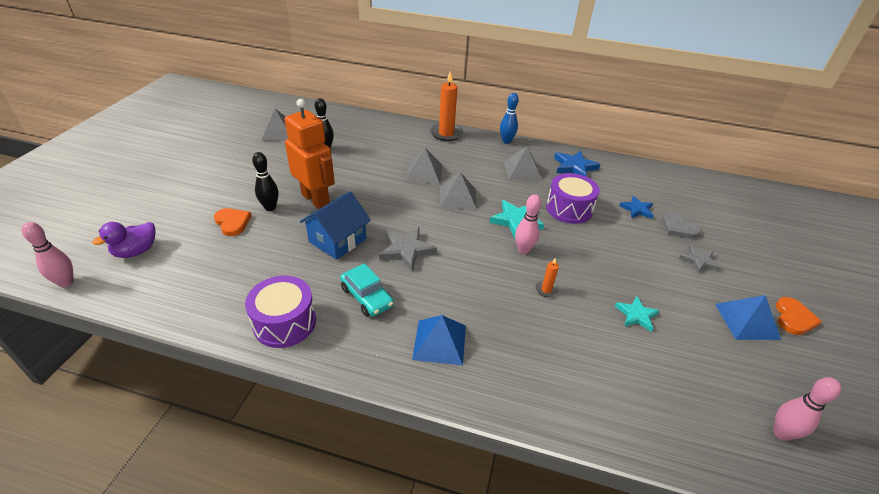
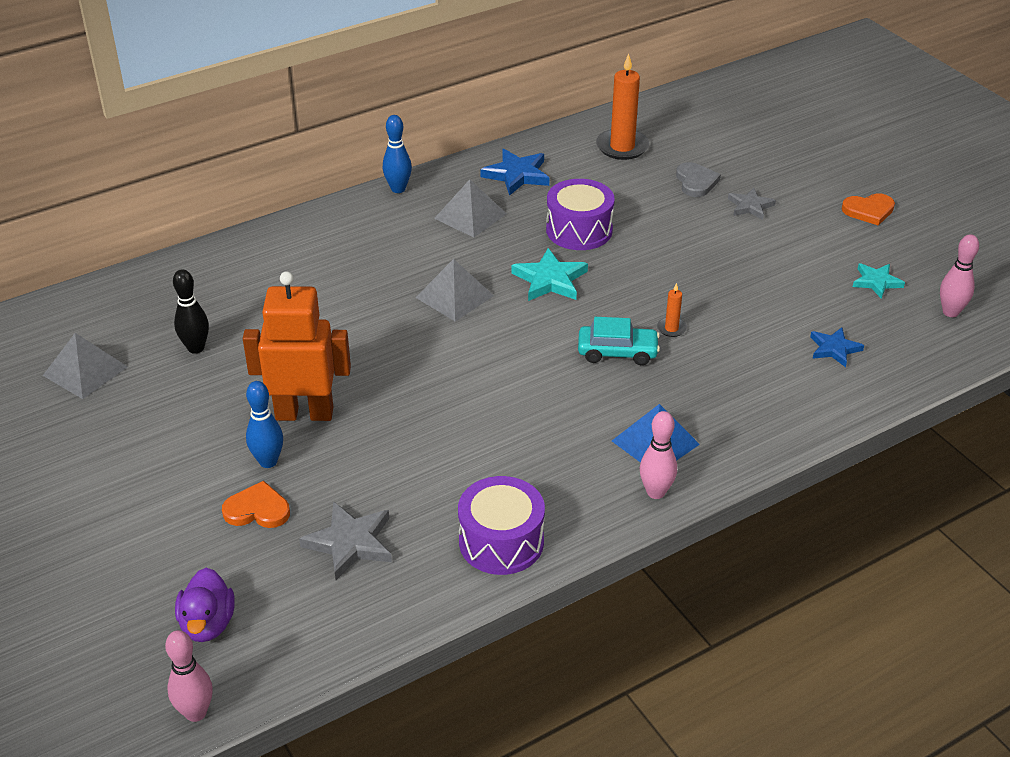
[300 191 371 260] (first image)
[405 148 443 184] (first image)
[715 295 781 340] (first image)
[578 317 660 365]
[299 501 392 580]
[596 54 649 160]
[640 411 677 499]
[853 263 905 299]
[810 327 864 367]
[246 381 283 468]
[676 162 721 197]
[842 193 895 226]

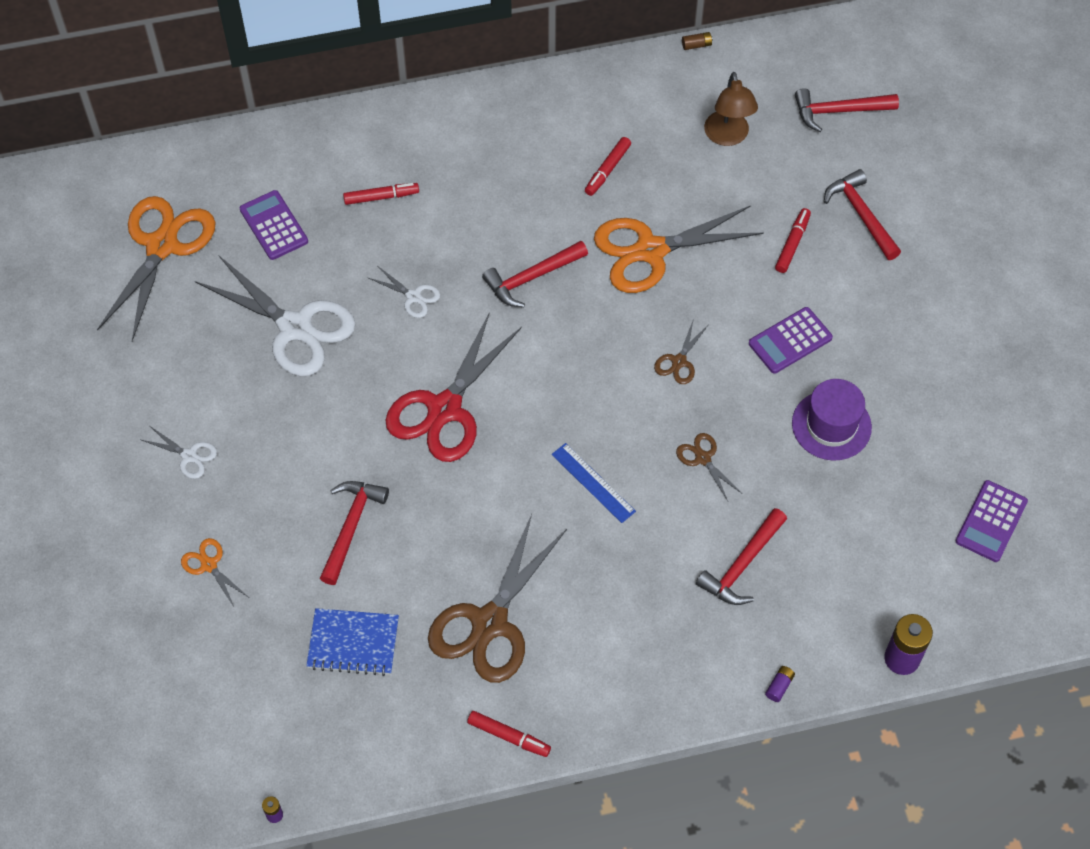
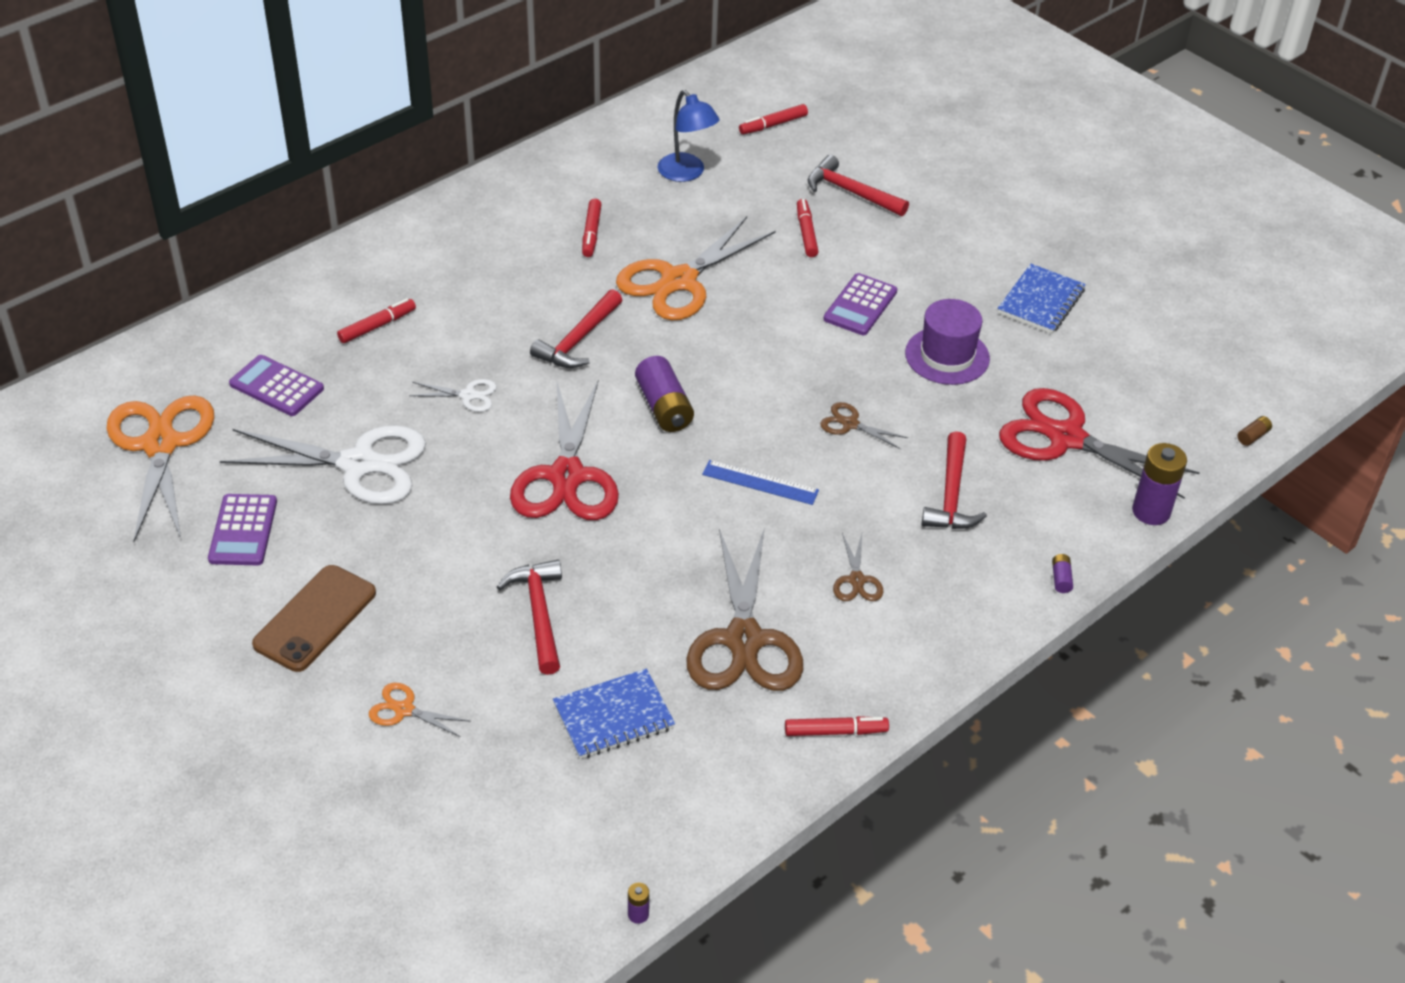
[635 356 694 432]
[997 264 1086 334]
[999 388 1200 499]
[833 533 883 601]
[1238 416 1272 446]
[208 494 277 565]
[252 565 376 672]
[739 104 808 134]
[658 90 719 182]

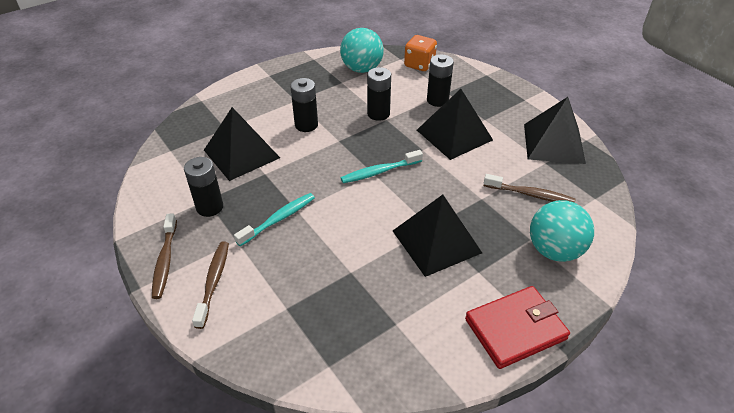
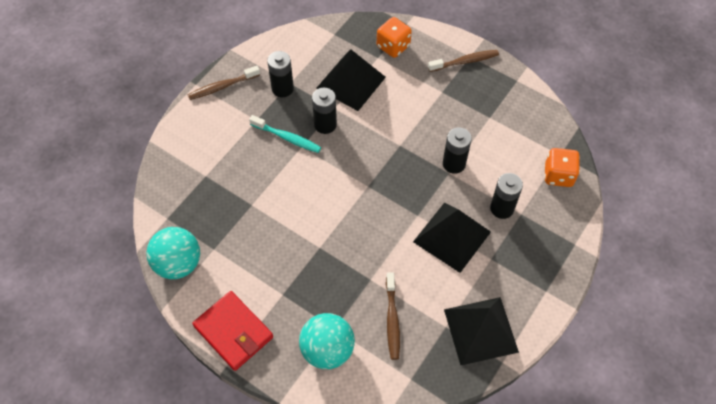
[341 150 423 183] (first image)
[393 195 482 277] (first image)
[377 17 412 58]
[428 50 499 72]
[312 88 337 134]
[146 227 200 279]

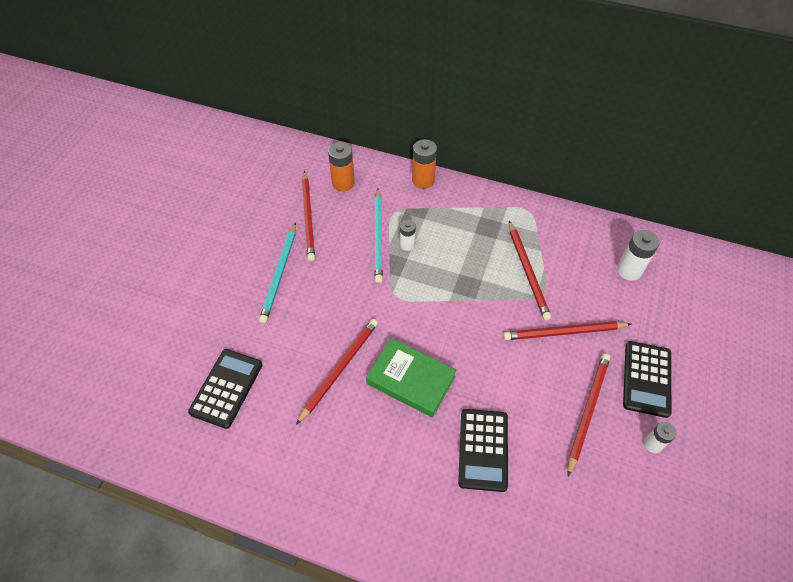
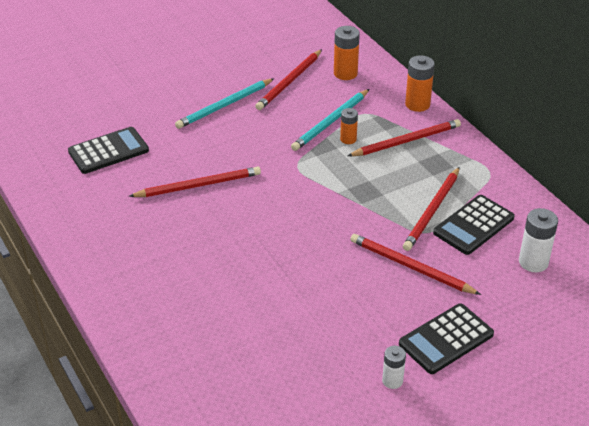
[366 338 456 418] (first image)
[433 195 515 255]
[347 119 461 156]
[340 108 358 144]

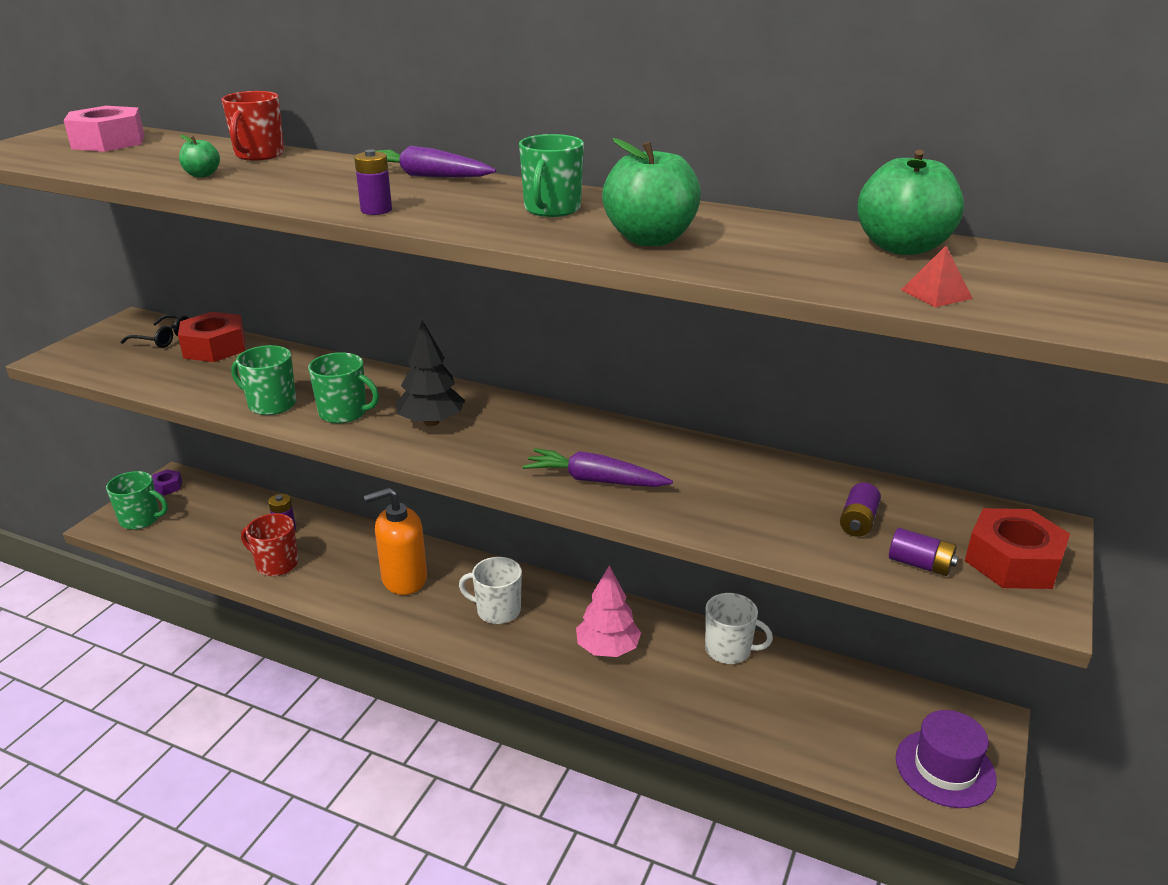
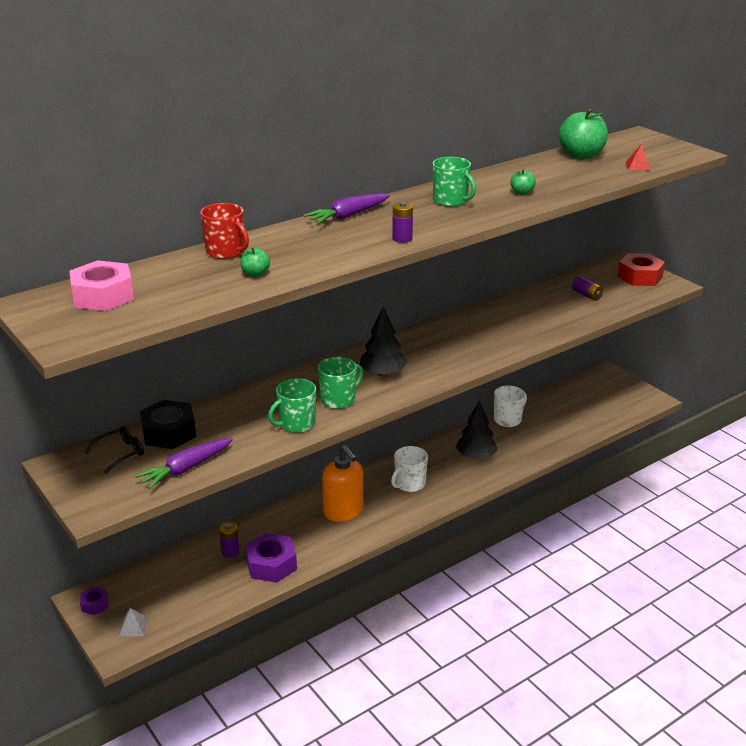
[889 528 958 576] (first image)
[896 710 997 808] (first image)
[135 438 233 489]
[119 608 148 636]
[245 533 297 583]
[140 400 196 449]
[456 400 497 460]
[322 445 363 522]
[510 170 536 195]

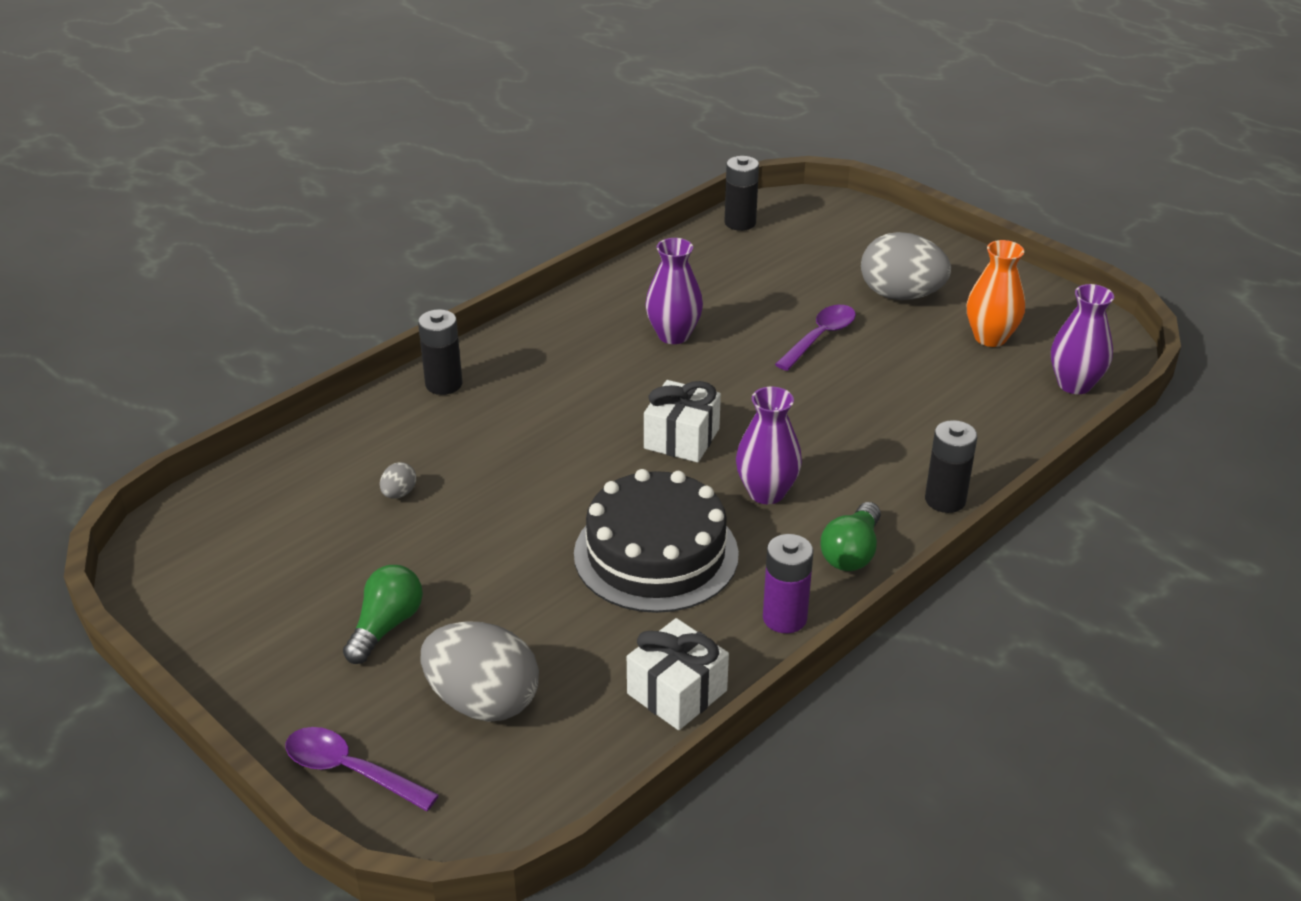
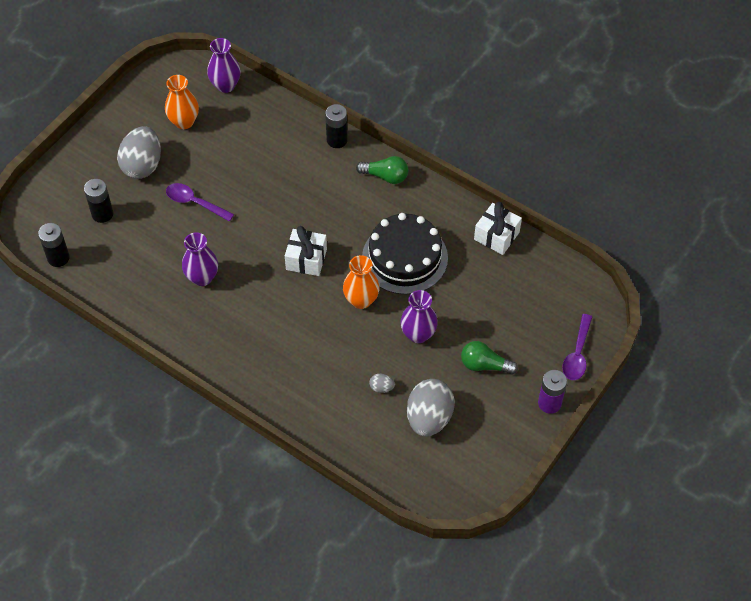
[343 255 379 309]
[84 179 113 223]
[407 379 455 437]
[400 290 438 343]
[538 370 567 414]

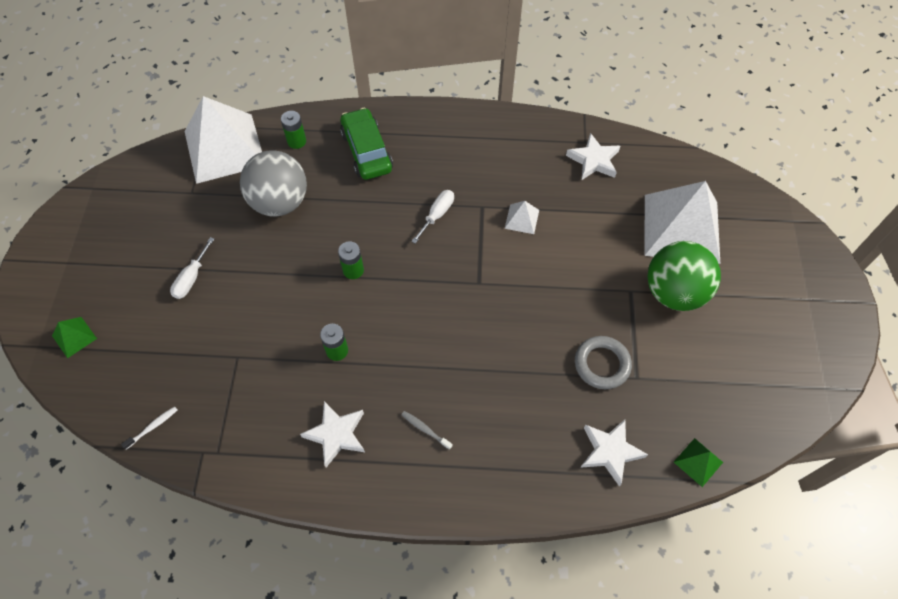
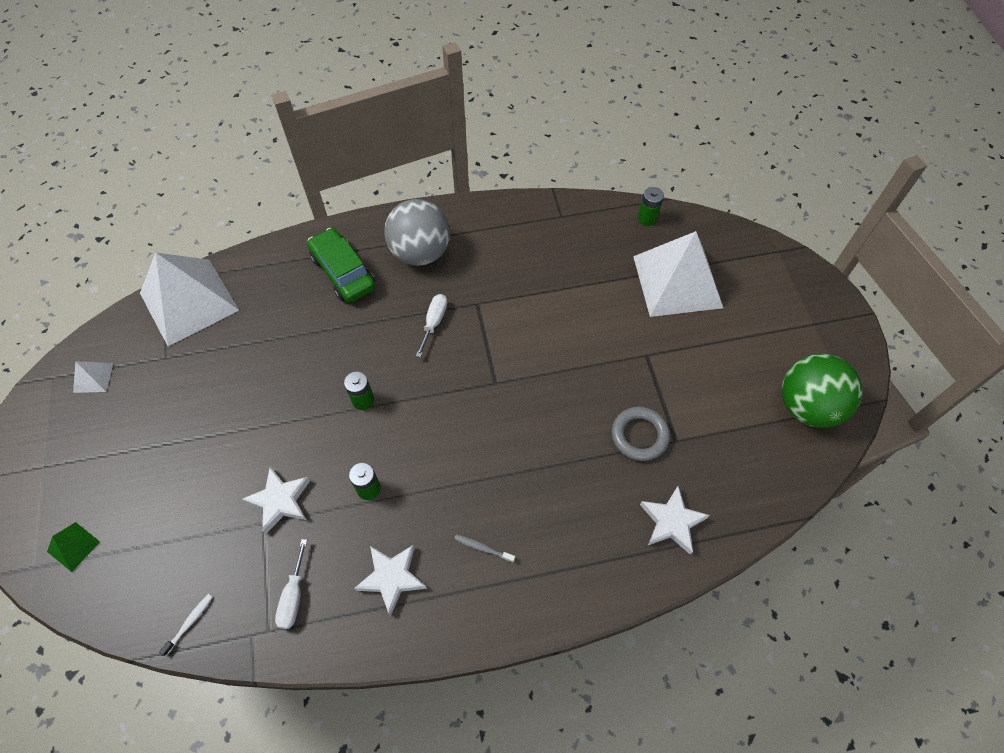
[674 438 723 487] (first image)
[275 539 307 629]
[384 199 450 266]
[638 187 664 226]
[73 361 113 393]
[242 467 311 534]
[782 354 862 427]

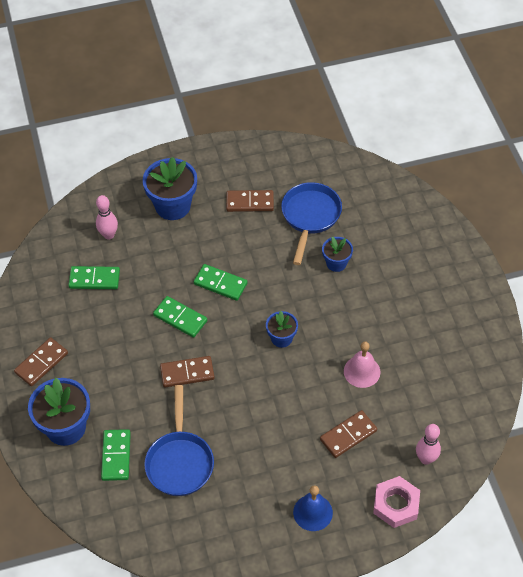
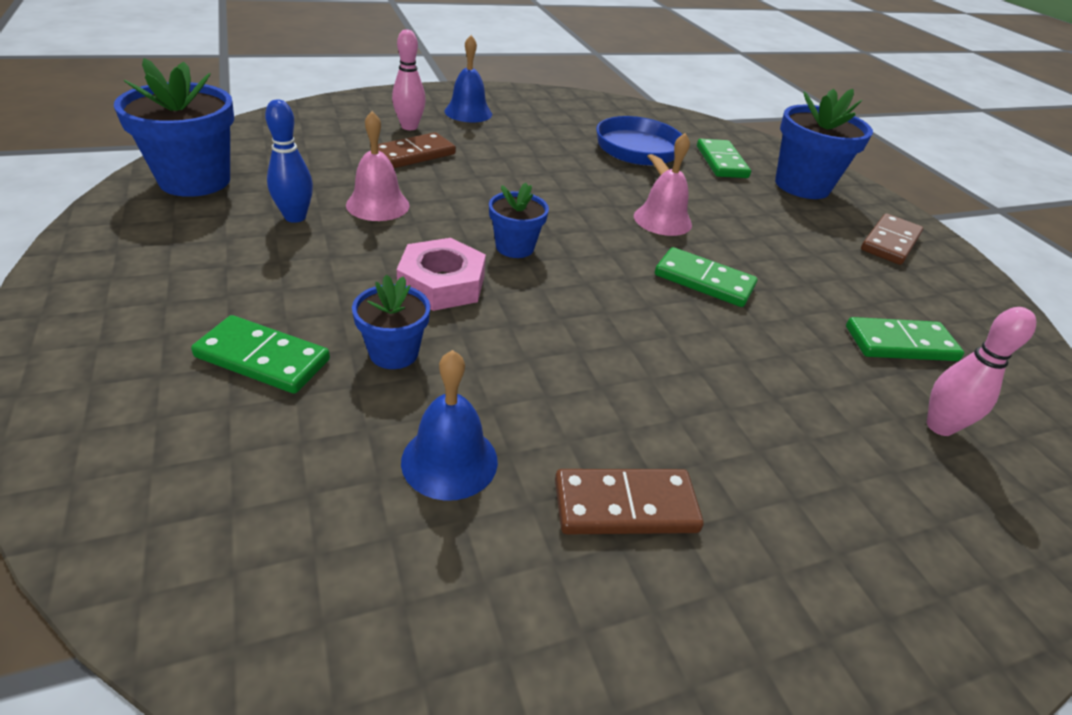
[265 99 313 223]
[114 58 234 197]
[191 315 330 394]
[397 238 486 311]
[392 29 426 130]
[634 133 692 236]
[401 350 498 501]

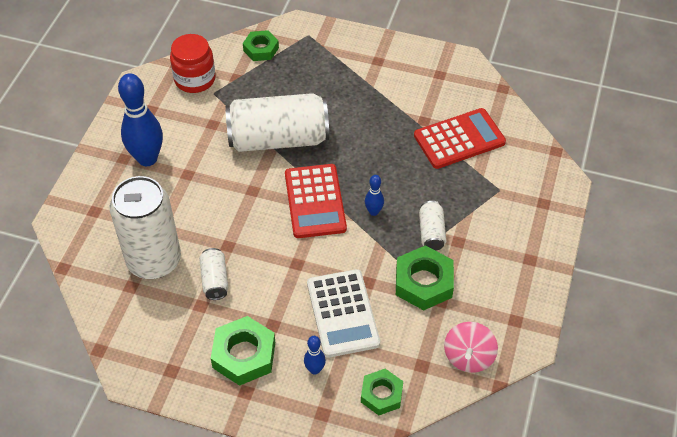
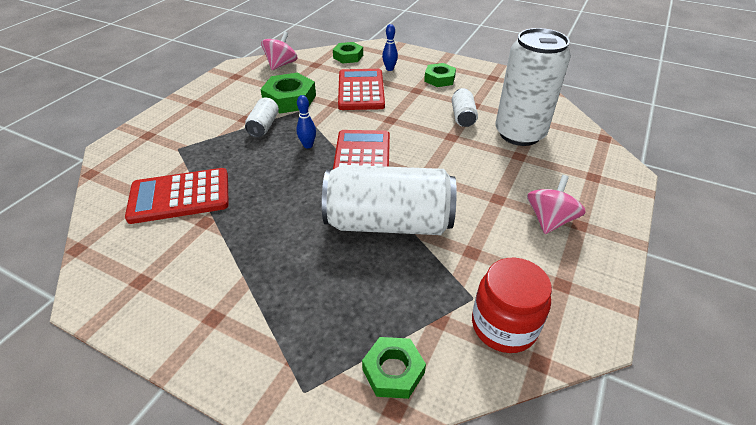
[527 175 586 234]
[338 69 385 110]
[424 63 456 87]

